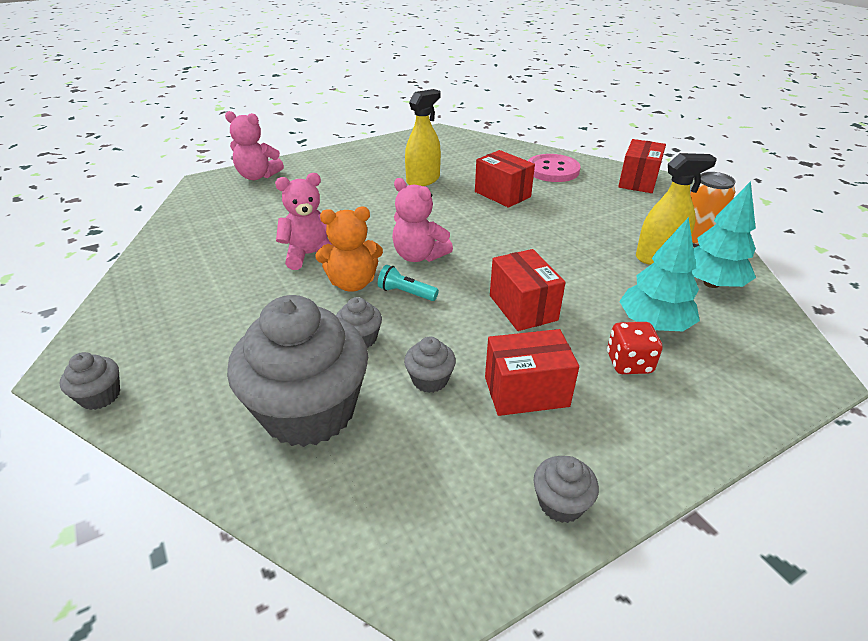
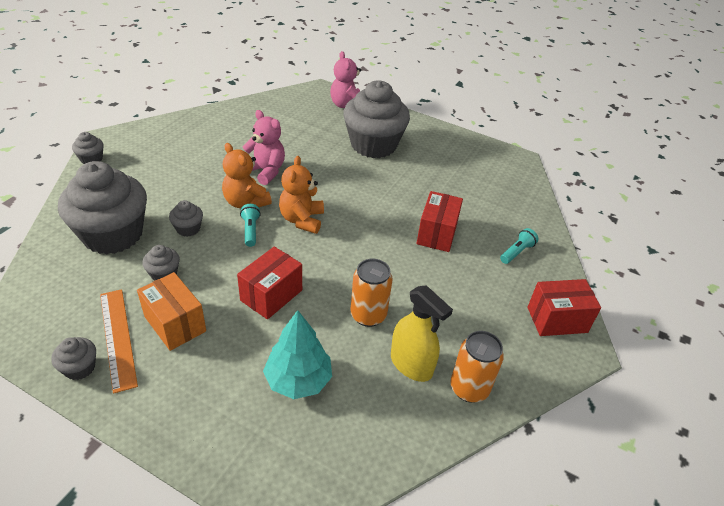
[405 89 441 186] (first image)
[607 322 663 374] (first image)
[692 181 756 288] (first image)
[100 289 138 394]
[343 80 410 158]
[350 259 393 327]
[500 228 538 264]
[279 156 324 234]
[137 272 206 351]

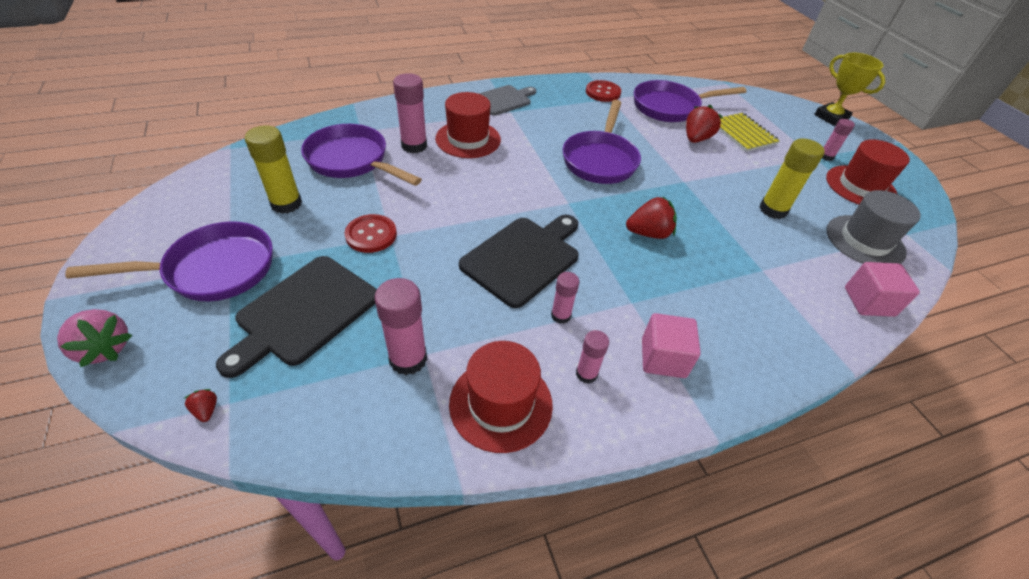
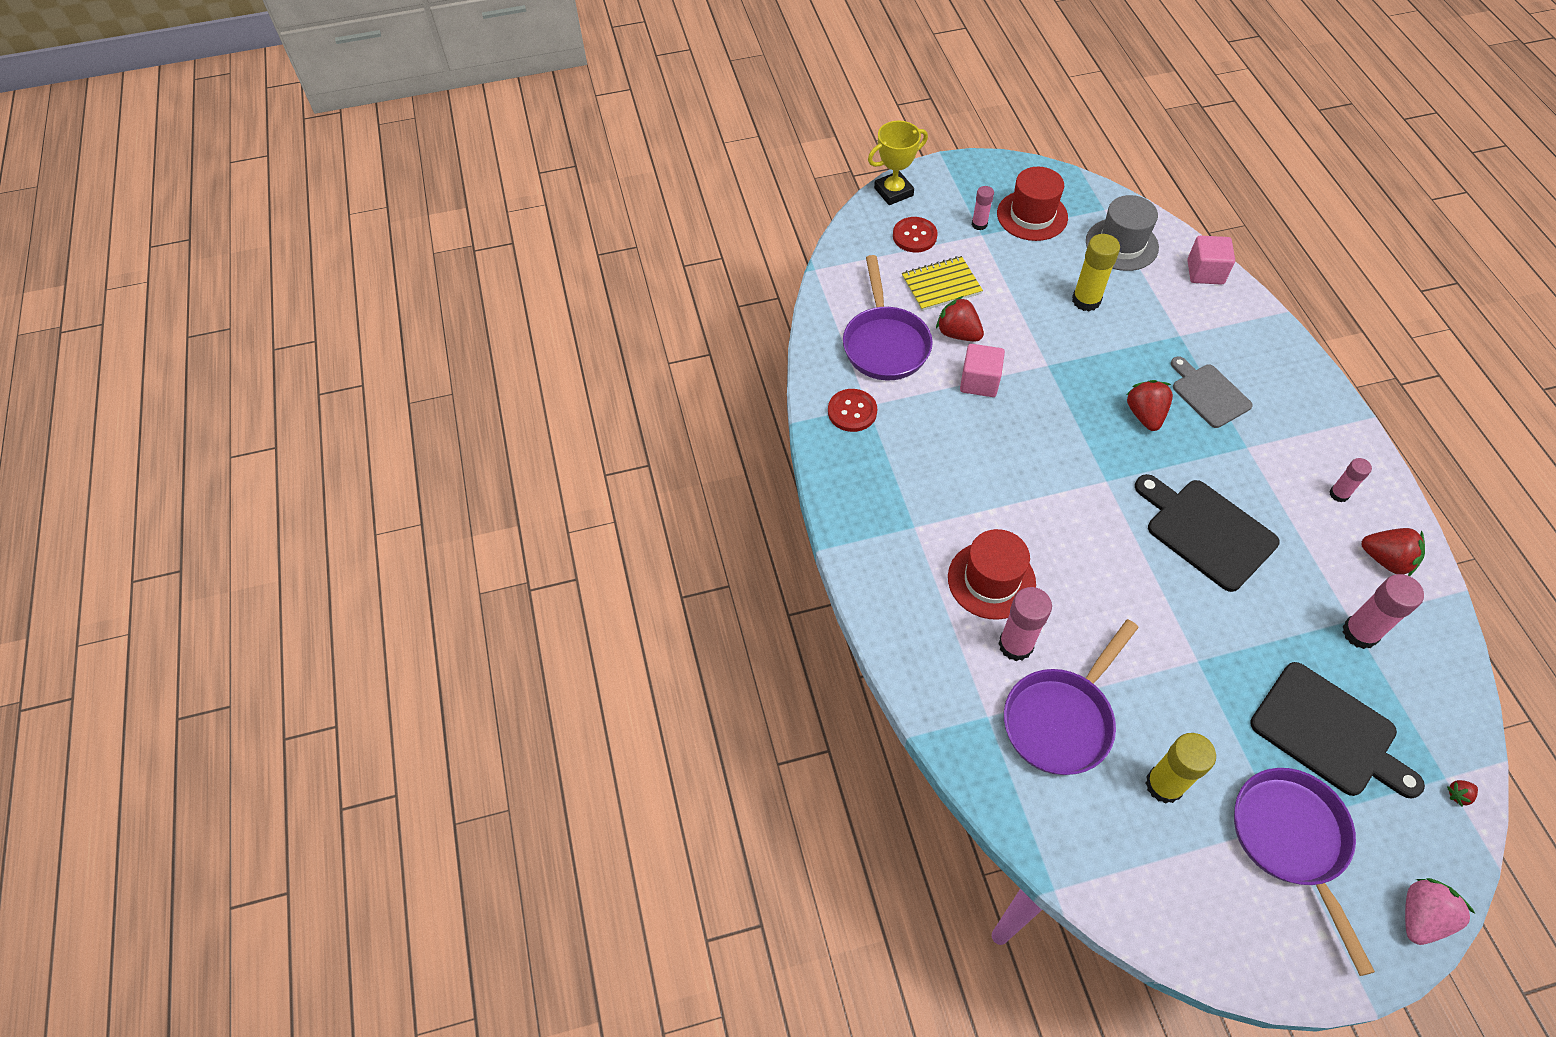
[551 272 579 324] (first image)
[562 100 641 184] (first image)
[893 217 938 252]
[1171 356 1253 428]
[960 344 1005 397]
[1361 528 1425 576]

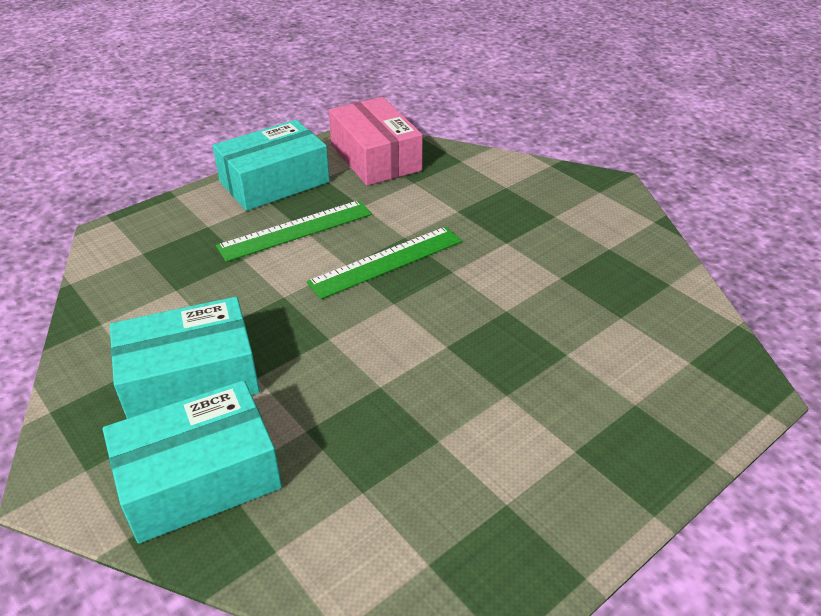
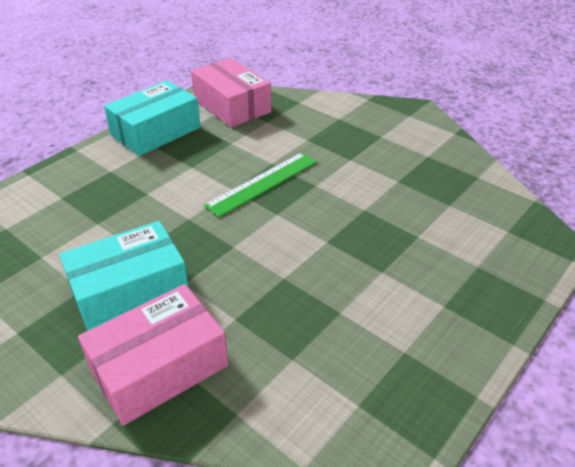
[216 200 372 262] (first image)
[78 284 229 426]

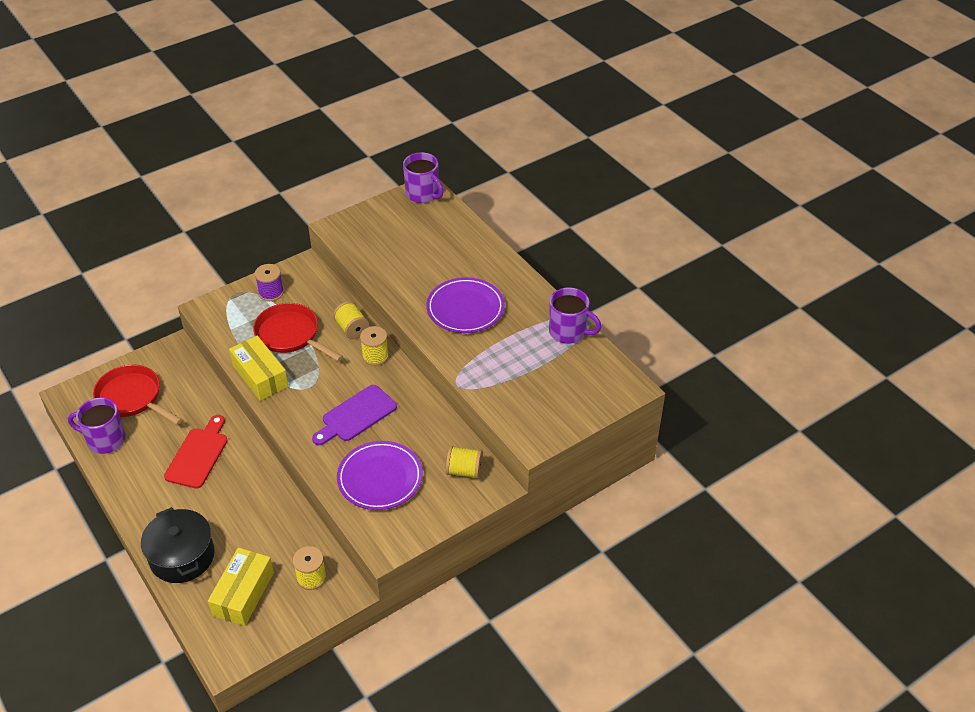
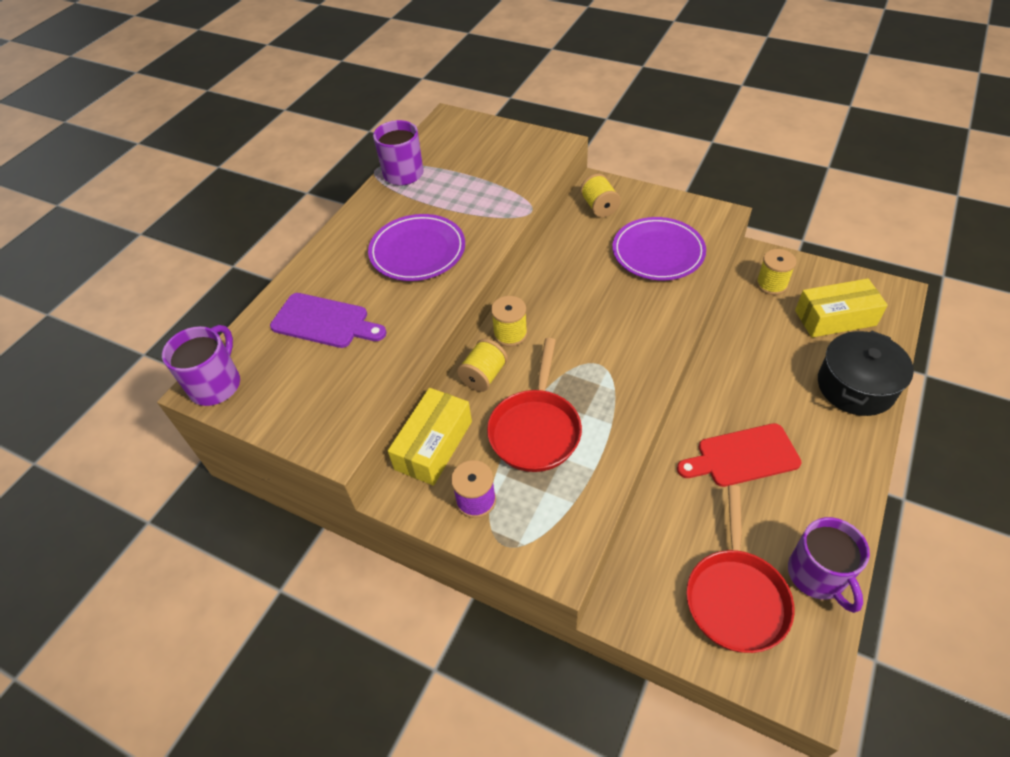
[388 388 472 486]
[270 293 386 348]

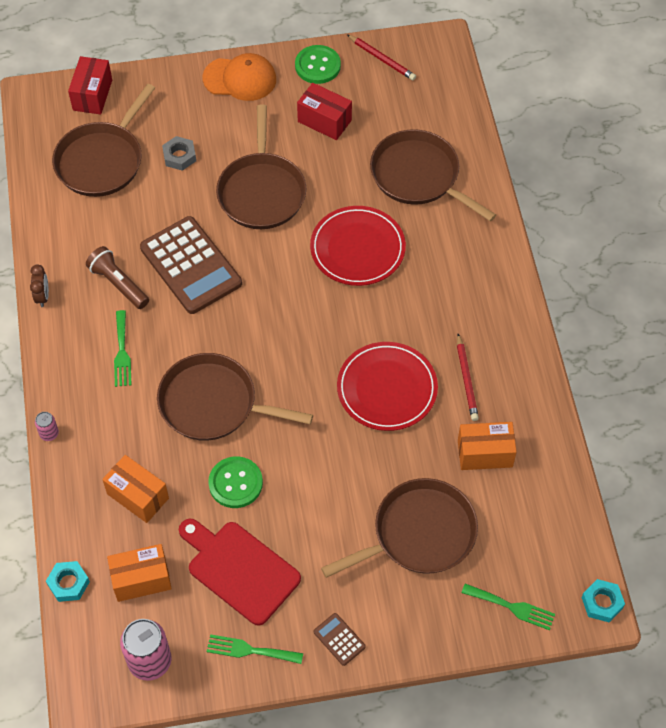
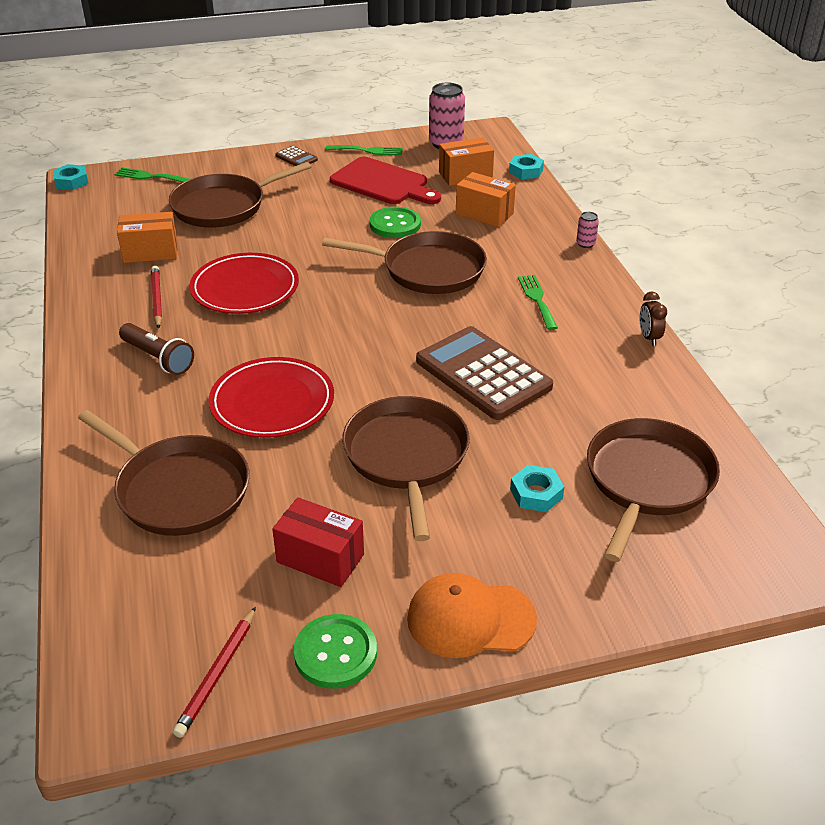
[68 56 112 115] (first image)
[119 323 194 375]
[510 465 564 512]
[173 607 256 738]

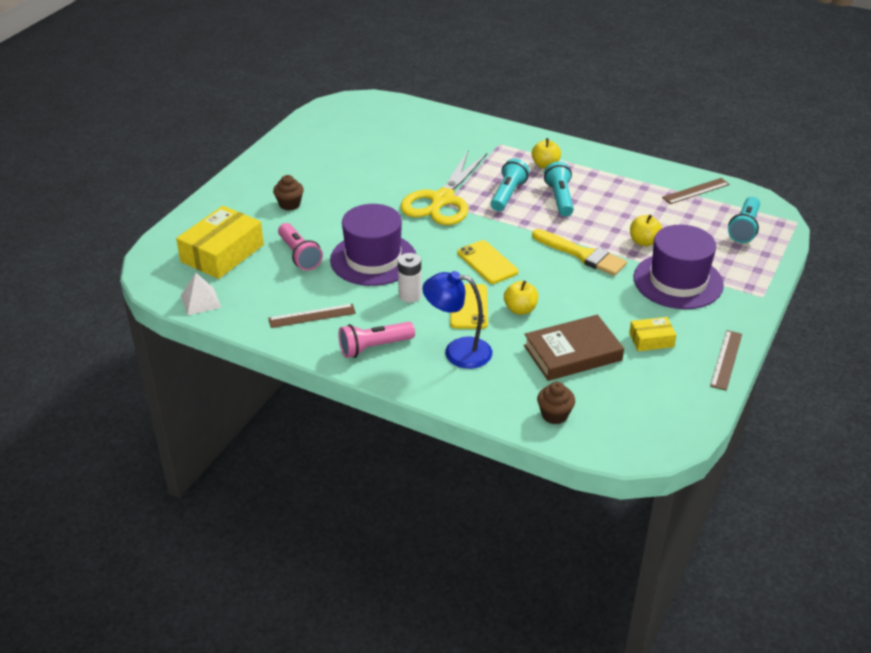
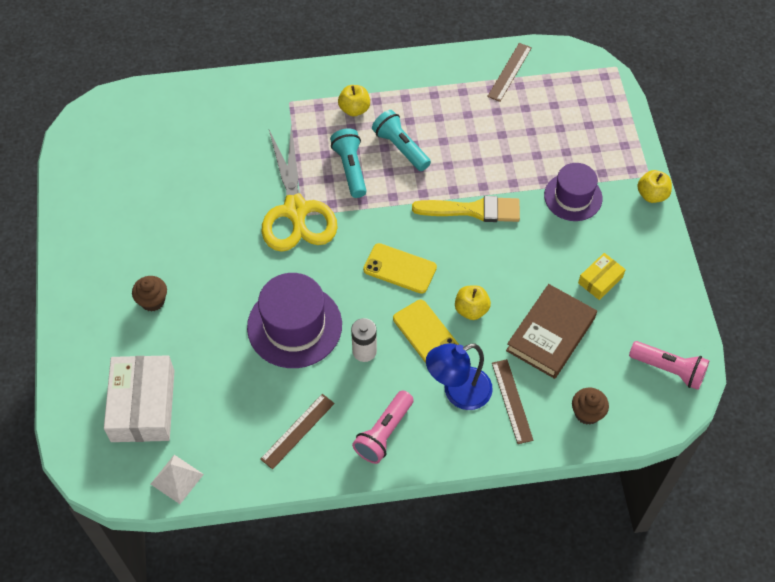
[728 197 760 243] (first image)
[629 341 710 390]
[637 170 672 203]
[492 359 534 444]
[104 355 175 442]
[544 163 603 221]

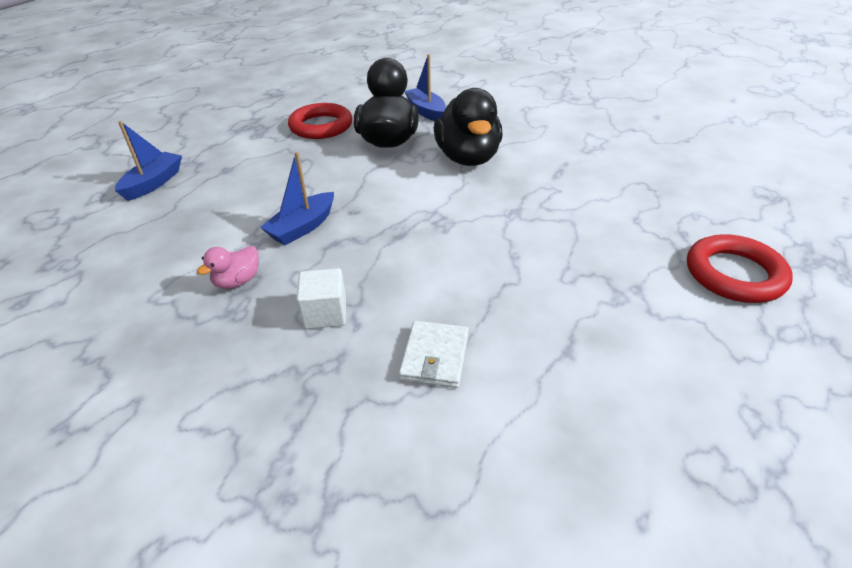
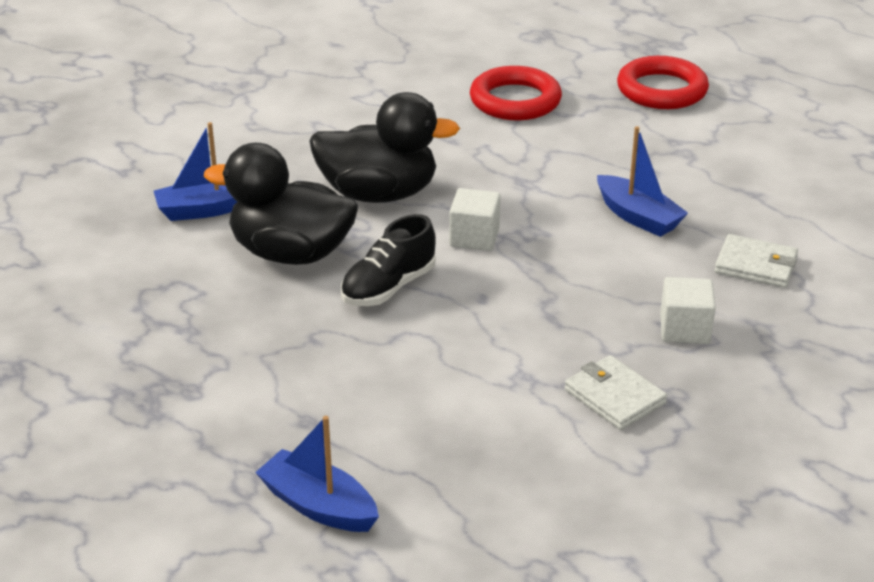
[341 214 436 306]
[449 188 501 251]
[597 126 688 237]
[470 66 562 120]
[565 355 667 430]

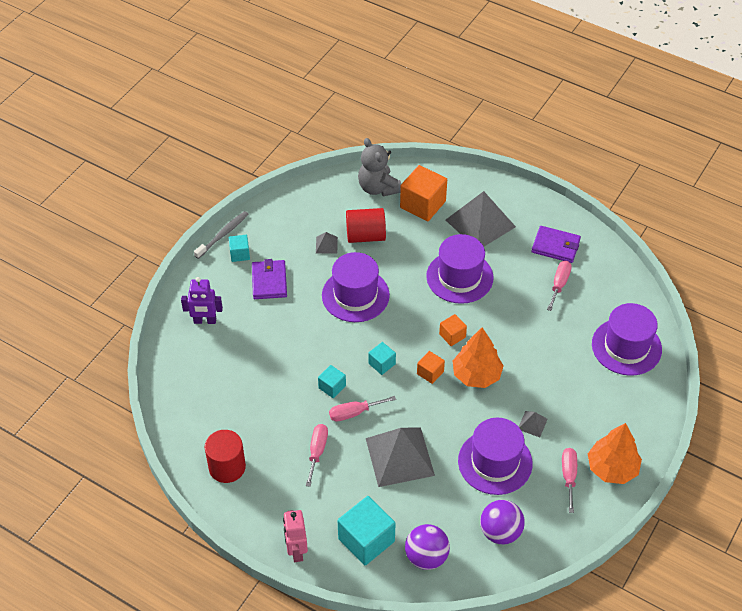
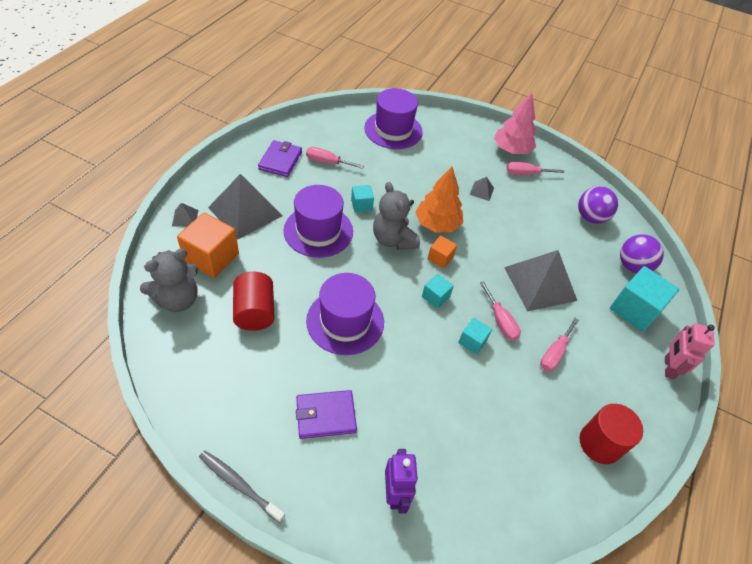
[458 418 533 495] (first image)
[351 185 374 212]
[172 203 198 227]
[373 182 420 250]
[494 93 536 154]
[665 323 715 379]
[540 318 579 372]

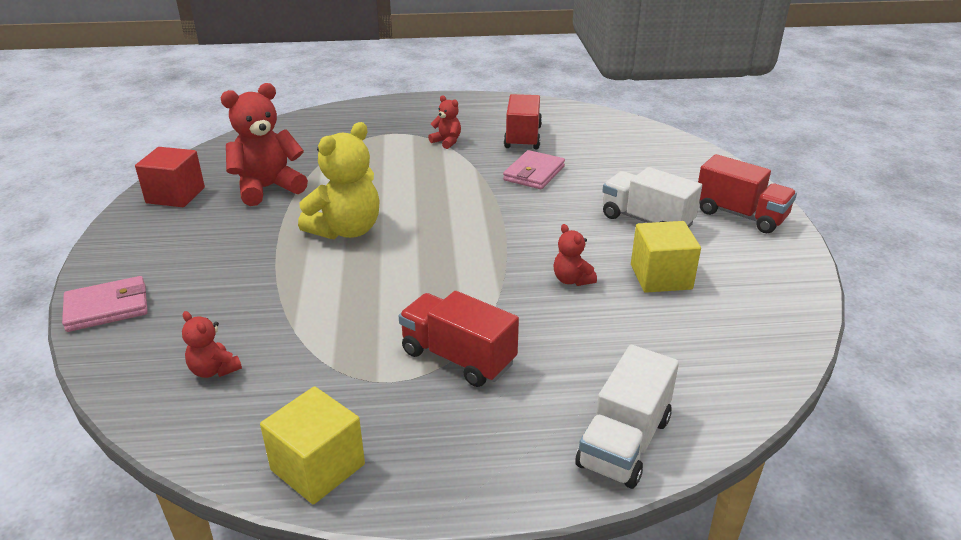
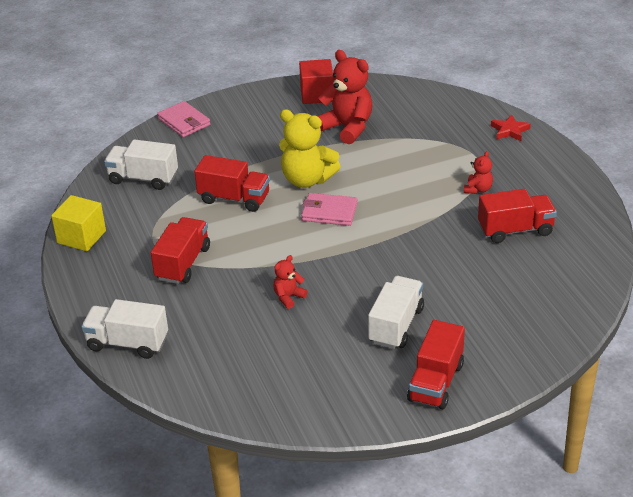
[631 221 701 293] (first image)
[194 155 270 212]
[491 115 531 141]
[301 193 358 226]
[104 139 178 190]

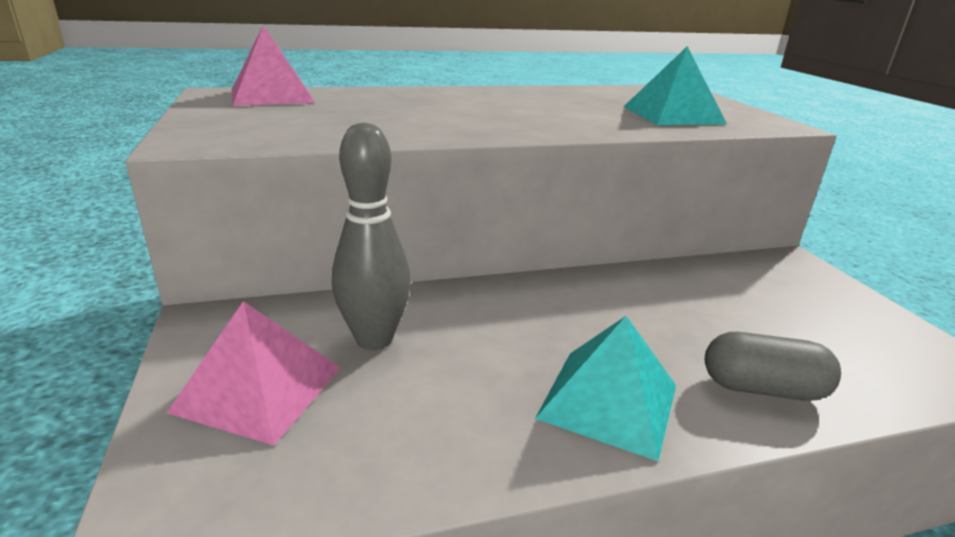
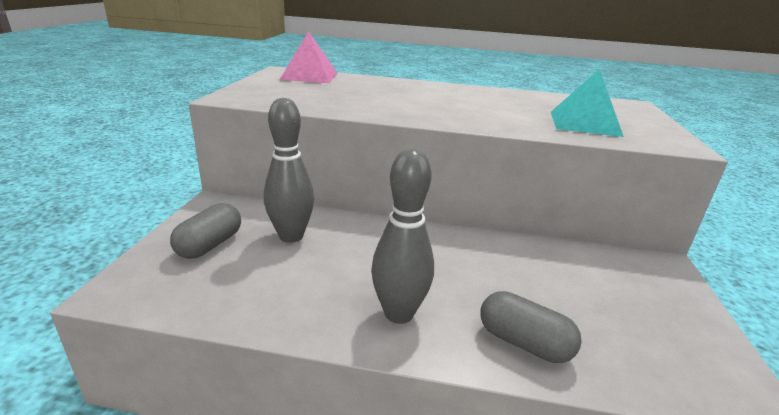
[170 203 241 259]
[371 149 434 324]

